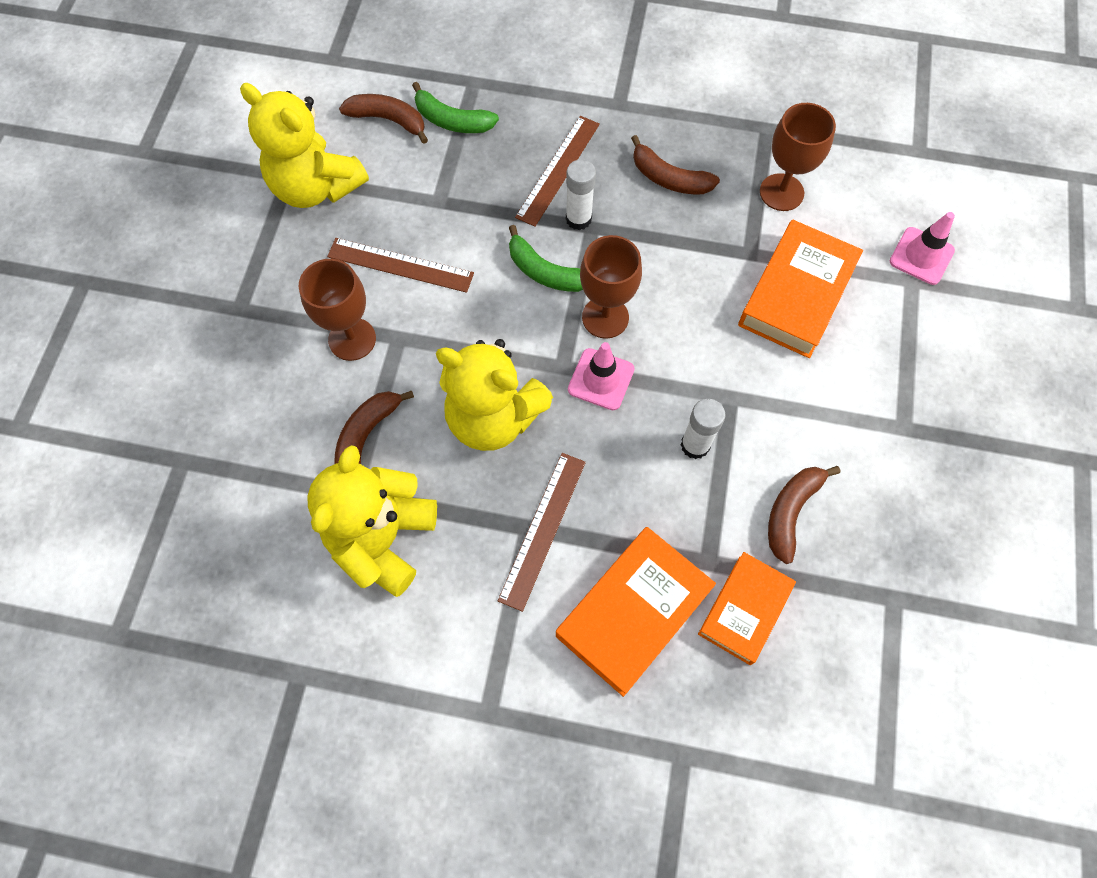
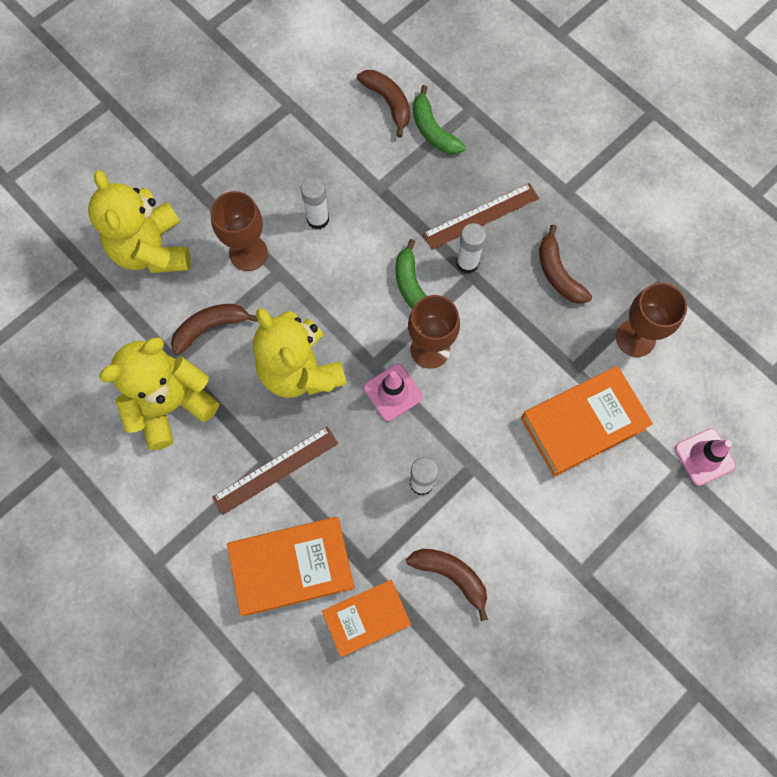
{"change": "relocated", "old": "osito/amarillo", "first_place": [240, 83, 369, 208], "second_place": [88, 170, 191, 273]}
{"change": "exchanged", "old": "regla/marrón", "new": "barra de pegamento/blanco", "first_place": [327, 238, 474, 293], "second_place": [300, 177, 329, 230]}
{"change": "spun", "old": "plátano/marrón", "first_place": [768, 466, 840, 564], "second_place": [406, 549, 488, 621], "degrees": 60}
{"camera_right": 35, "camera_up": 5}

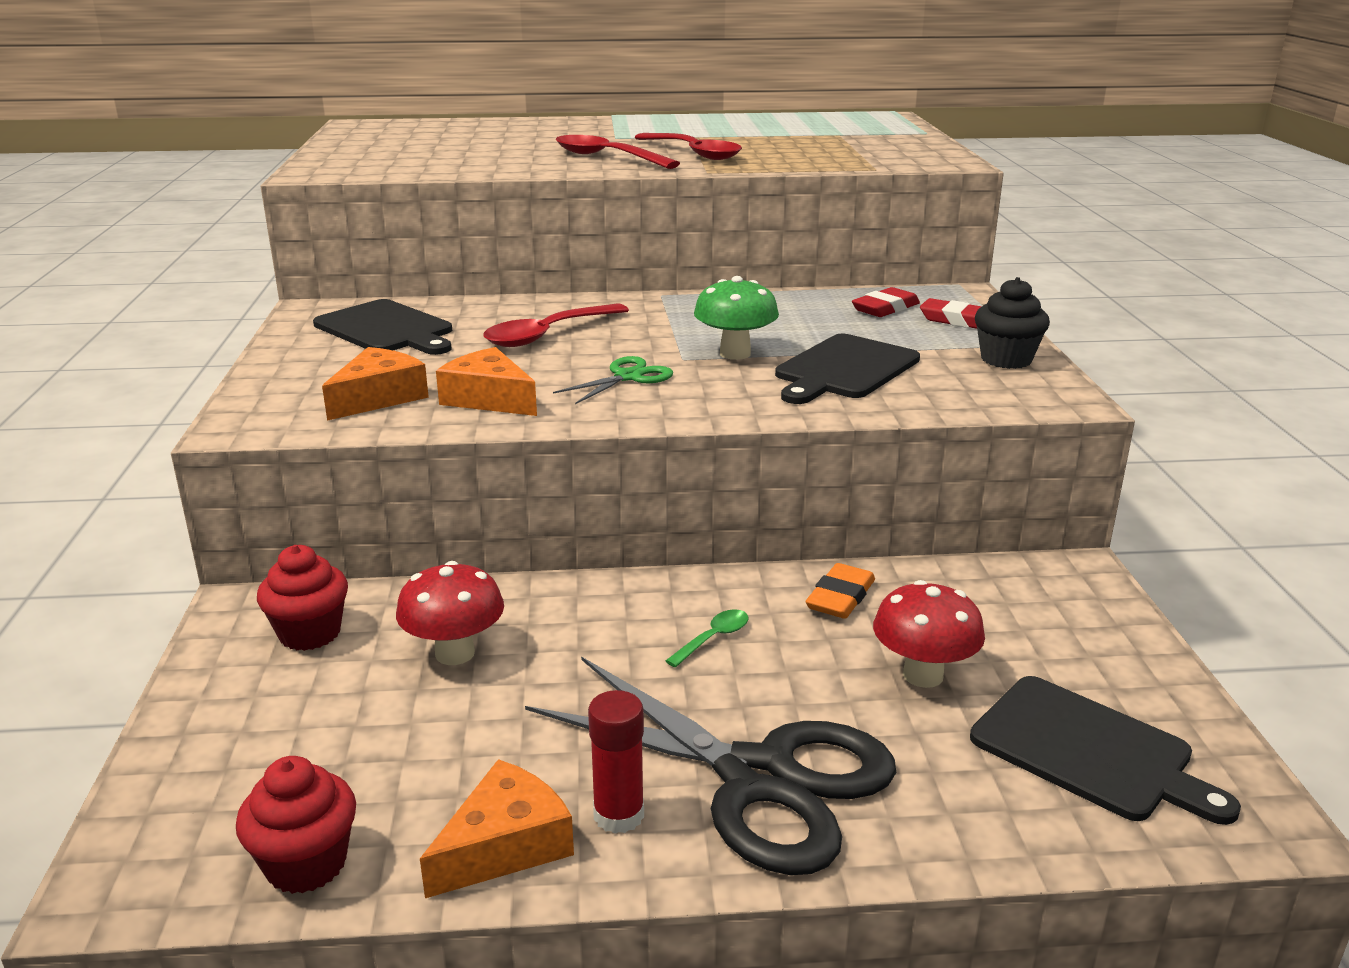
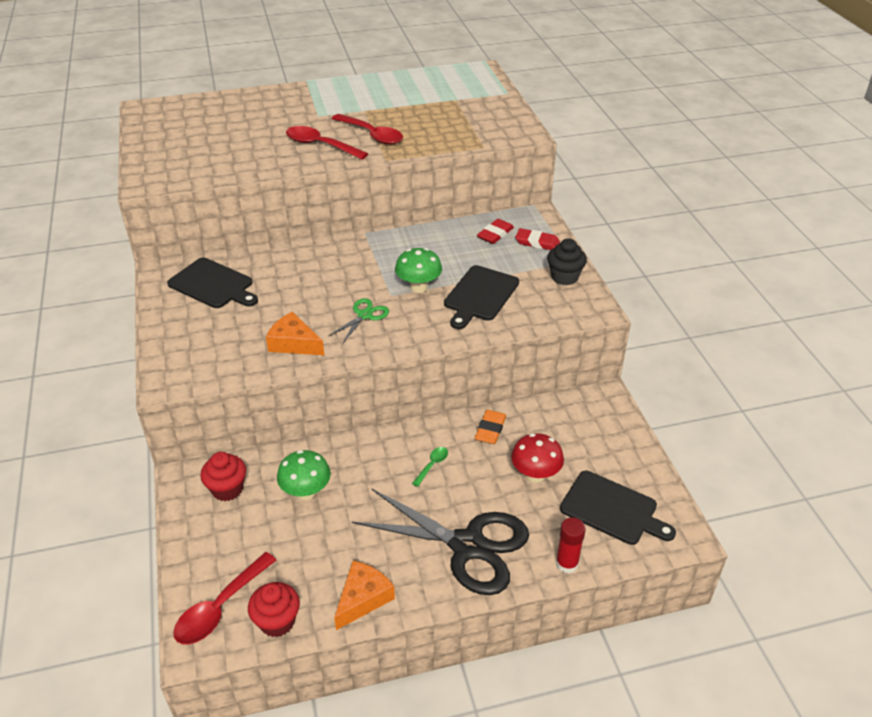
{"change": "missing", "old": "queso/naranja", "first_place": [322, 347, 429, 421]}
{"change": "colour", "old": "seta/rojo", "new": "seta/verde", "first_place": [396, 561, 504, 665], "second_place": [277, 450, 331, 500]}
{"change": "relocated", "old": "cuchara/rojo", "first_place": [484, 304, 629, 347], "second_place": [173, 552, 276, 645]}
{"change": "relocated", "old": "barra de pegamento/rojo", "first_place": [588, 690, 644, 834], "second_place": [556, 517, 586, 573]}
{"camera_right": -10, "camera_up": 15}

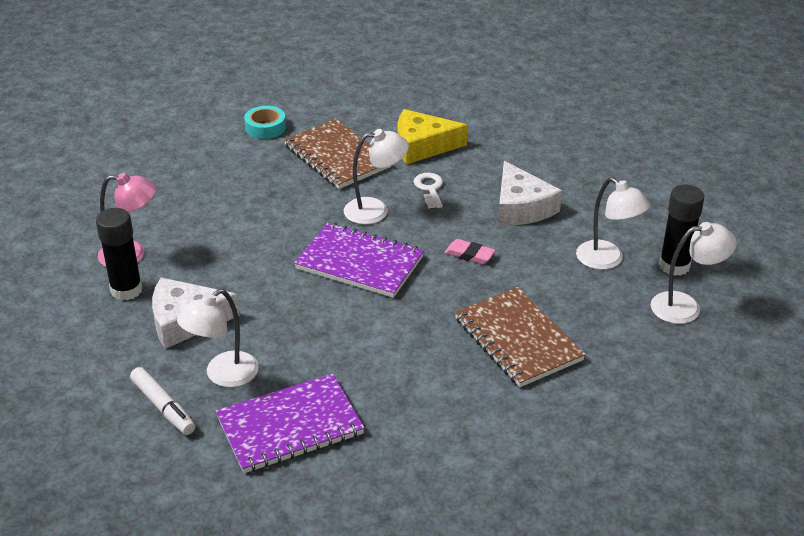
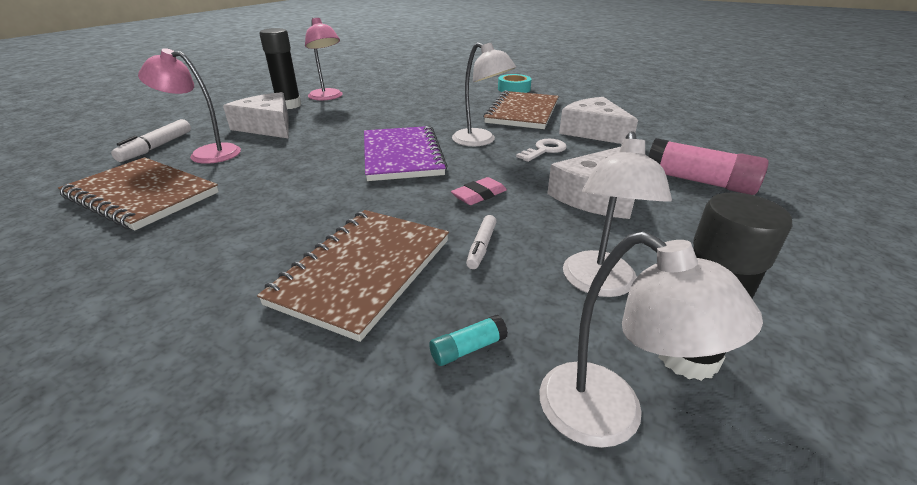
{"change": "colour", "old": "lámpara/blanco", "new": "lámpara/rosa", "first_place": [177, 289, 259, 387], "second_place": [138, 48, 241, 164]}
{"change": "colour", "old": "cuaderno/morado", "new": "cuaderno/marrón", "first_place": [216, 374, 365, 473], "second_place": [58, 157, 219, 230]}
{"change": "colour", "old": "queso/amarillo", "new": "queso/blanco", "first_place": [398, 109, 468, 165], "second_place": [559, 97, 638, 144]}
{"change": "spun", "old": "goma de borrar/rosa", "first_place": [445, 239, 495, 264], "second_place": [451, 177, 507, 205], "degrees": 60}
{"change": "appeared", "new": "barra de pegamento/turquesa", "second_place": [429, 315, 508, 366]}
{"change": "appeared", "new": "rotulador/blanco", "second_place": [466, 215, 496, 269]}
{"change": "appeared", "new": "barra de pegamento/rosa", "second_place": [648, 138, 769, 195]}
{"camera_right": 55, "camera_up": -5}

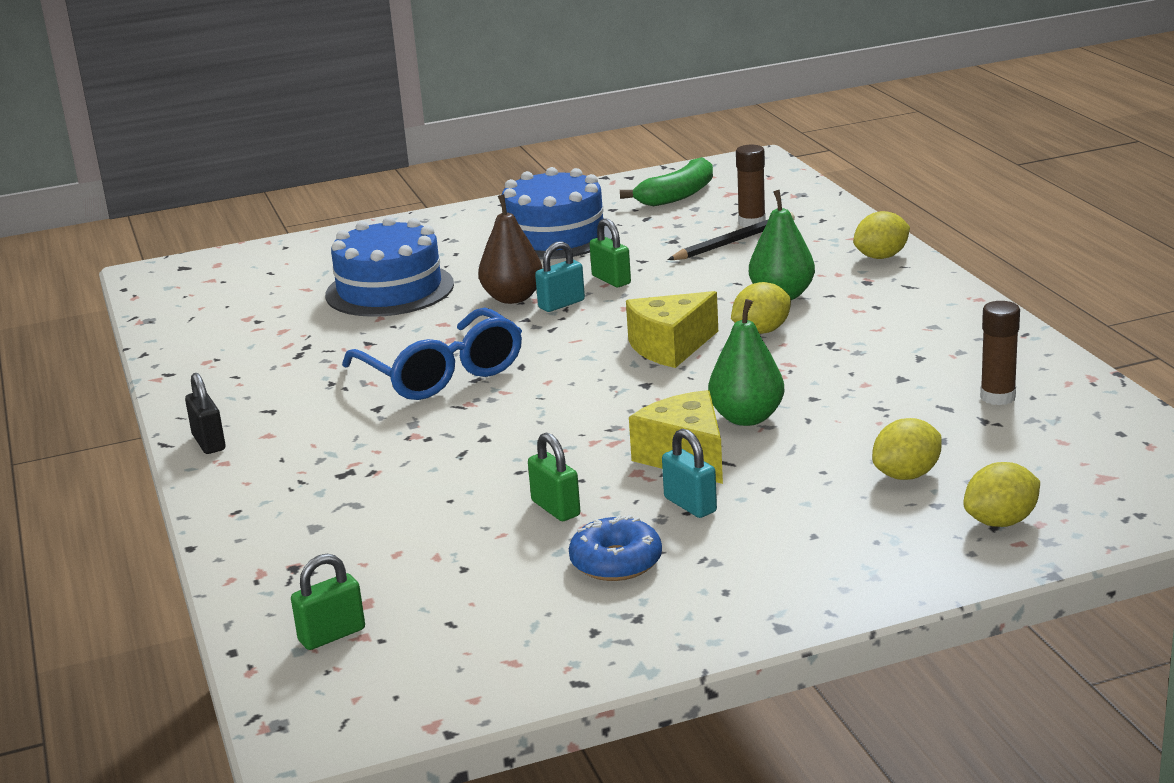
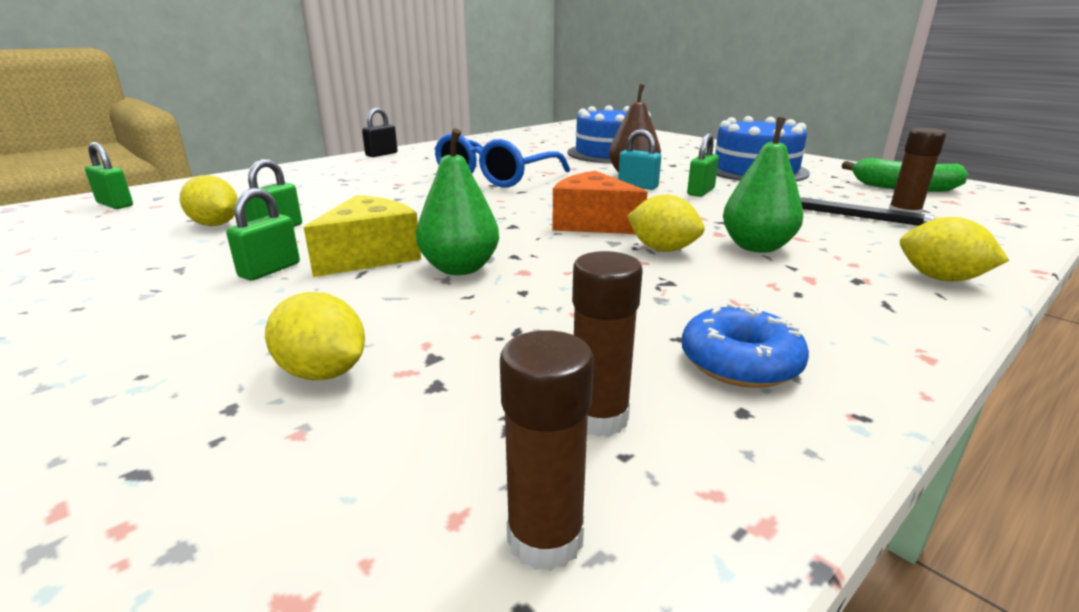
{"change": "relocated", "old": "rosquilla/azul", "first_place": [569, 515, 662, 581], "second_place": [682, 303, 809, 388]}
{"change": "colour", "old": "queso/amarillo", "new": "queso/naranja", "first_place": [626, 291, 718, 368], "second_place": [552, 171, 648, 234]}
{"change": "colour", "old": "candado/turquesa", "new": "candado/verde", "first_place": [662, 429, 717, 518], "second_place": [226, 188, 300, 281]}
{"change": "relocated", "old": "limón/amarillo", "first_place": [963, 462, 1040, 527], "second_place": [180, 175, 238, 226]}
{"change": "appeared", "new": "barra de pegamento/marrón", "second_place": [500, 330, 594, 571]}
{"camera_right": 65, "camera_up": 0}

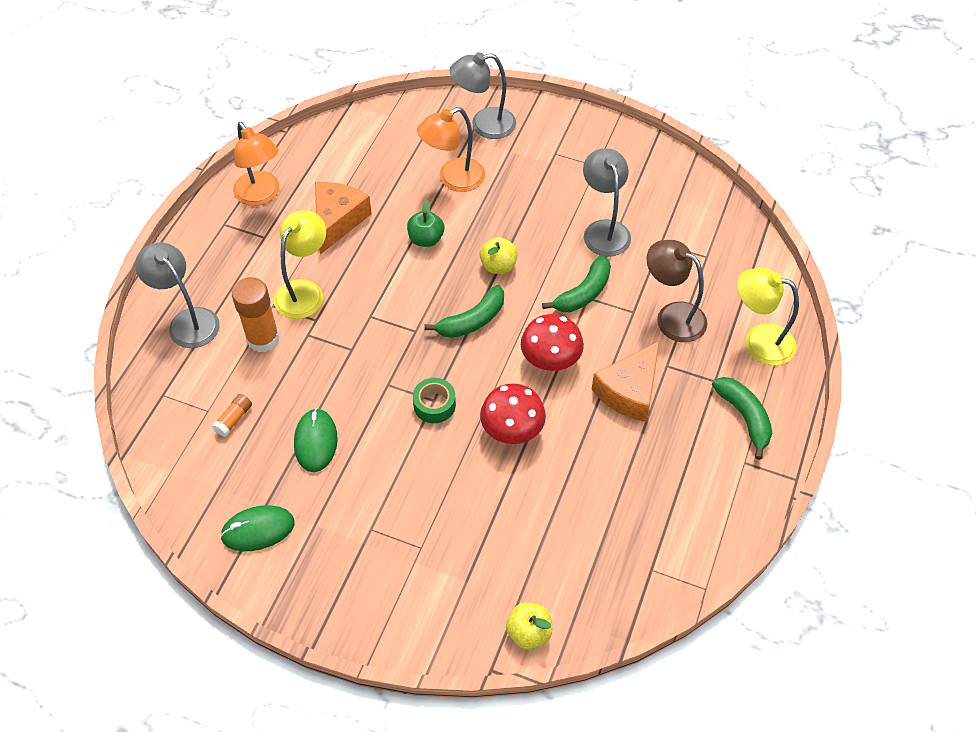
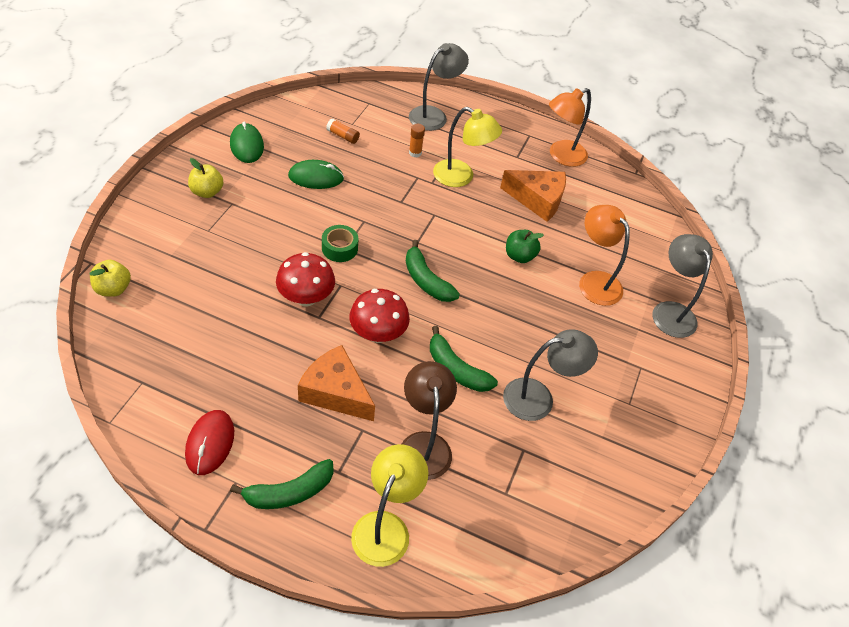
{"change": "size", "old": "barra de pegamento/naranja", "first_place": [232, 277, 280, 352], "second_place": [409, 124, 425, 158], "factor": 0.5}
{"change": "relocated", "old": "manzana/amarillo", "first_place": [480, 237, 518, 274], "second_place": [188, 158, 223, 198]}
{"change": "spun", "old": "lámpara/marrón", "first_place": [646, 240, 707, 342], "second_place": [402, 361, 457, 480], "degrees": -45}
{"change": "appeared", "new": "ratón/rojo", "second_place": [185, 410, 234, 475]}
{"camera_right": 85, "camera_up": -5}

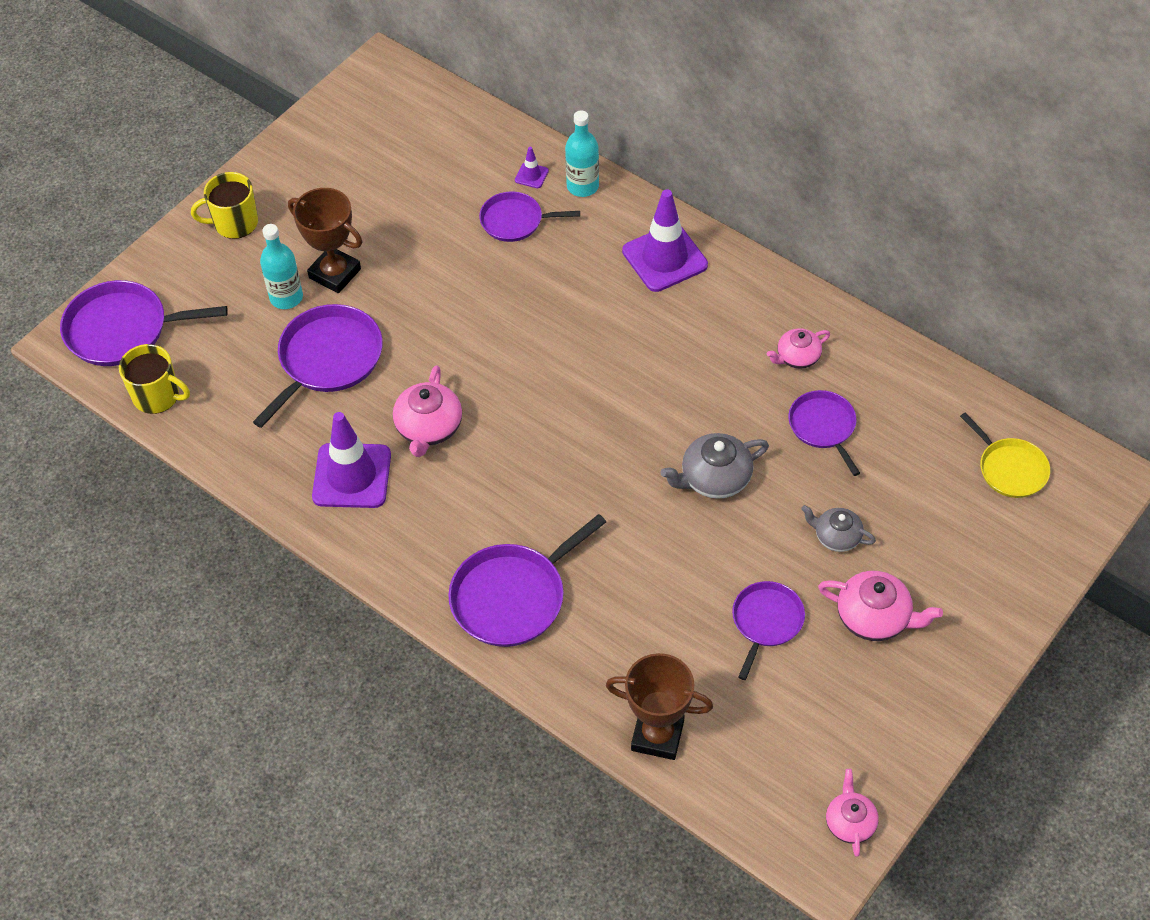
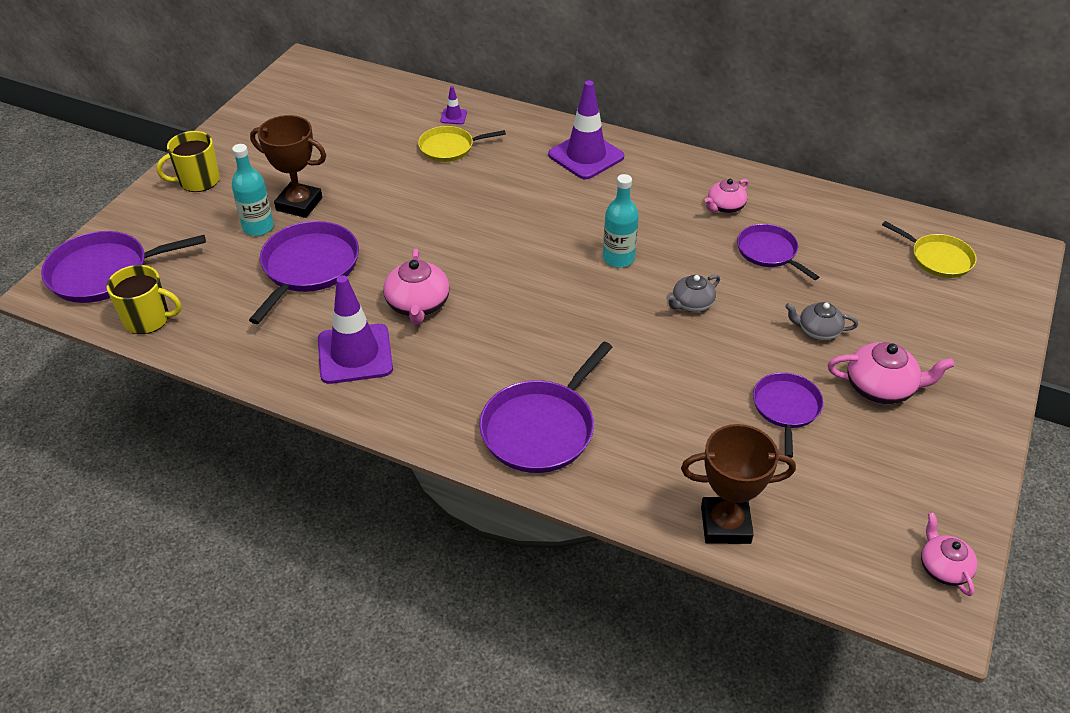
{"change": "colour", "old": "sartén/morado", "new": "sartén/amarillo", "first_place": [479, 191, 580, 242], "second_place": [418, 126, 506, 162]}
{"change": "relocated", "old": "botella/turquesa", "first_place": [565, 110, 599, 197], "second_place": [603, 174, 639, 268]}
{"change": "size", "old": "tetera/gris", "first_place": [661, 433, 769, 499], "second_place": [666, 275, 720, 312], "factor": 0.65}
{"camera_right": -15, "camera_up": -10}

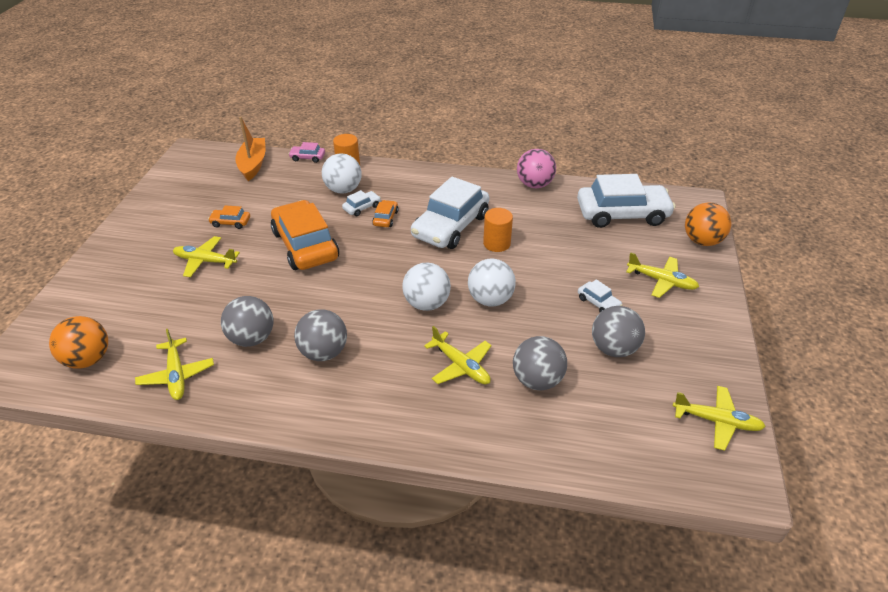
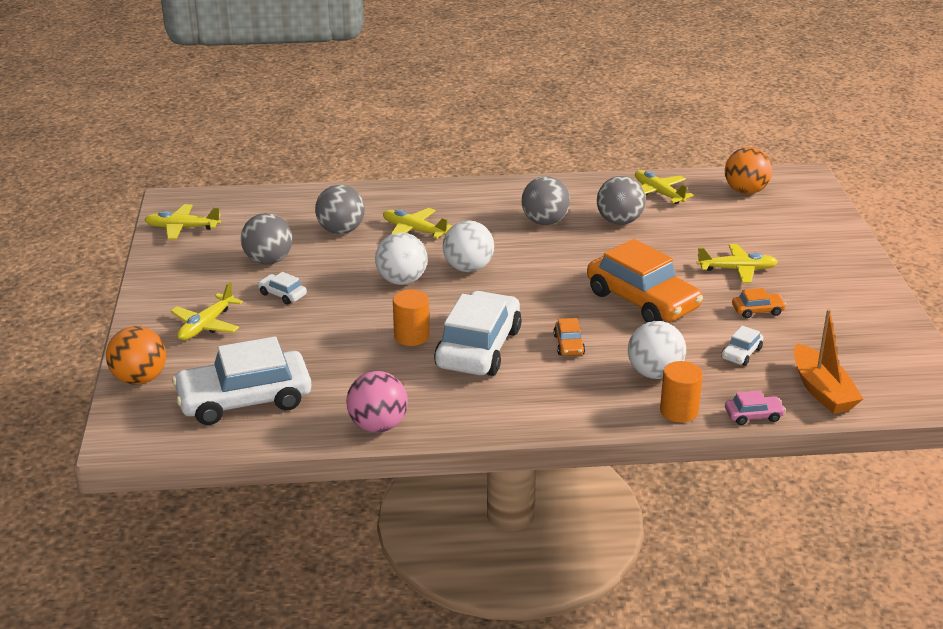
{"change": "relocated", "old": "coche/blanco", "first_place": [342, 190, 381, 216], "second_place": [721, 325, 763, 366]}
{"change": "spun", "old": "avión/amarillo", "first_place": [626, 252, 699, 298], "second_place": [171, 282, 243, 340], "degrees": -75}
{"camera_right": 165, "camera_up": -10}

